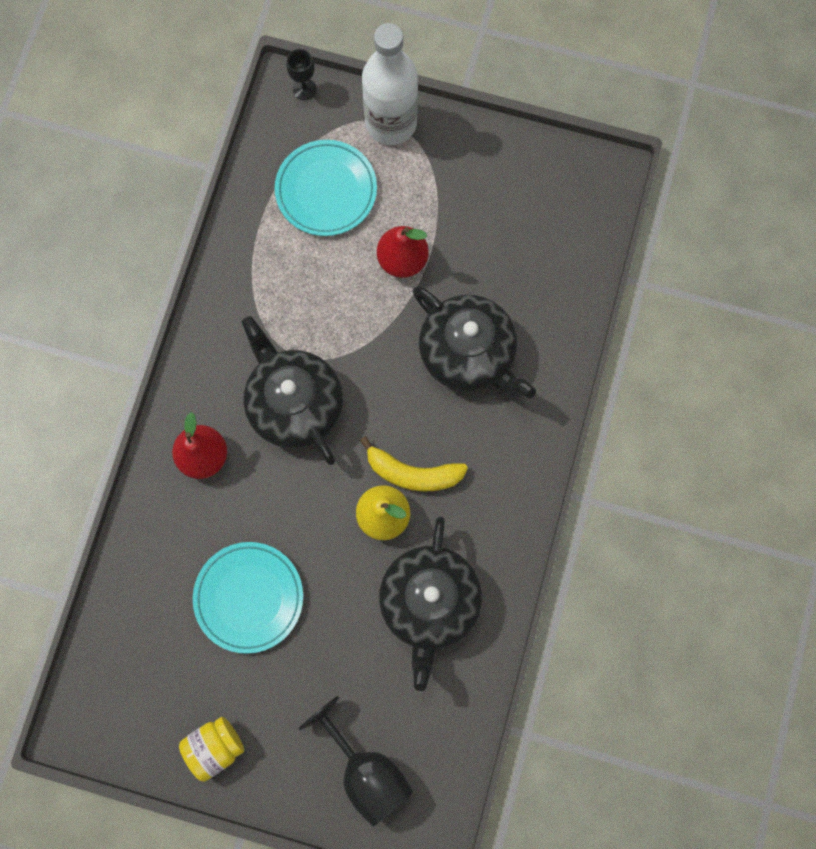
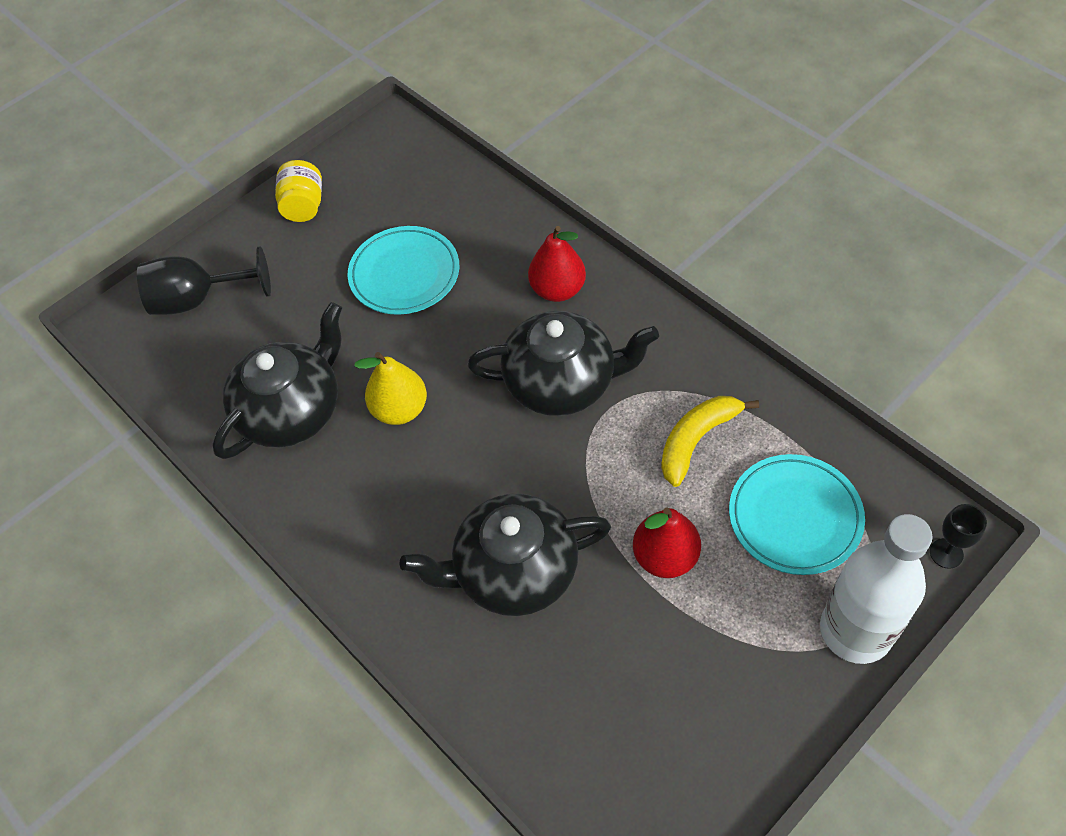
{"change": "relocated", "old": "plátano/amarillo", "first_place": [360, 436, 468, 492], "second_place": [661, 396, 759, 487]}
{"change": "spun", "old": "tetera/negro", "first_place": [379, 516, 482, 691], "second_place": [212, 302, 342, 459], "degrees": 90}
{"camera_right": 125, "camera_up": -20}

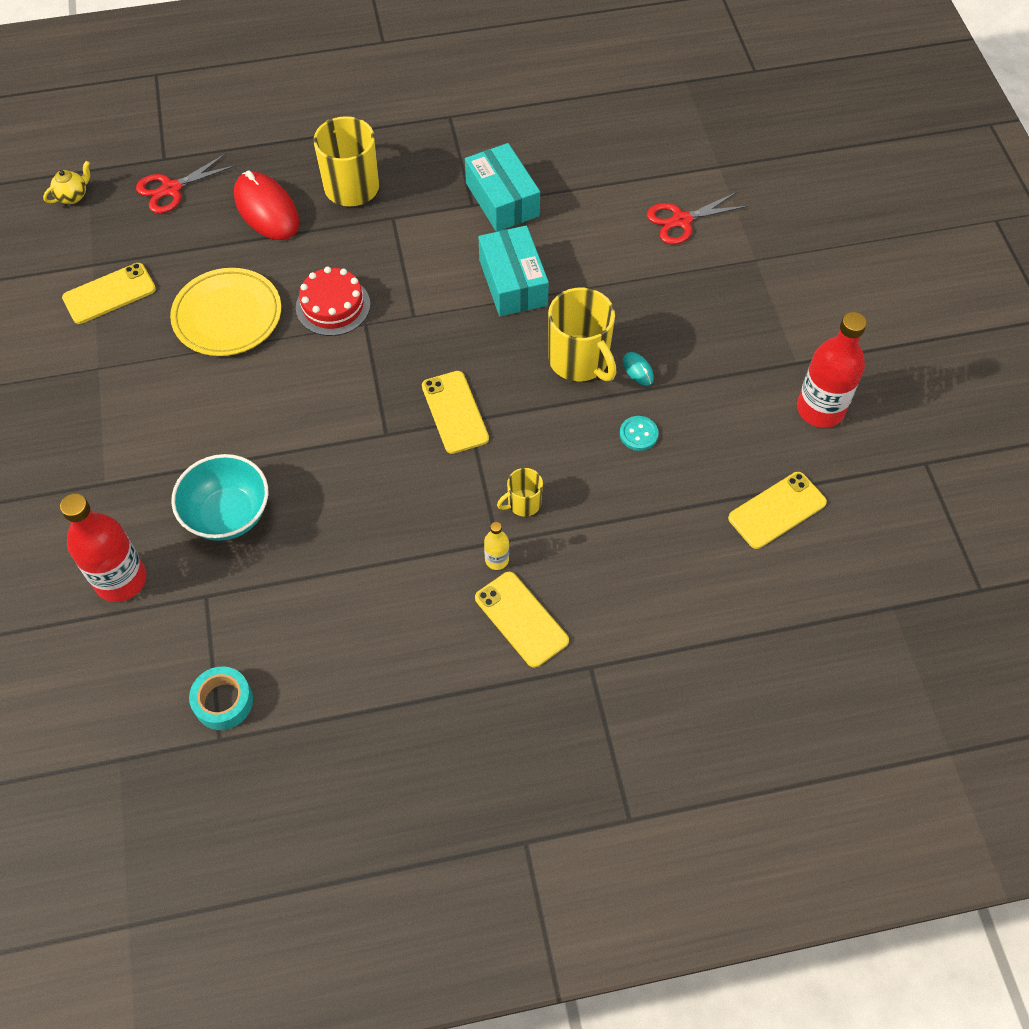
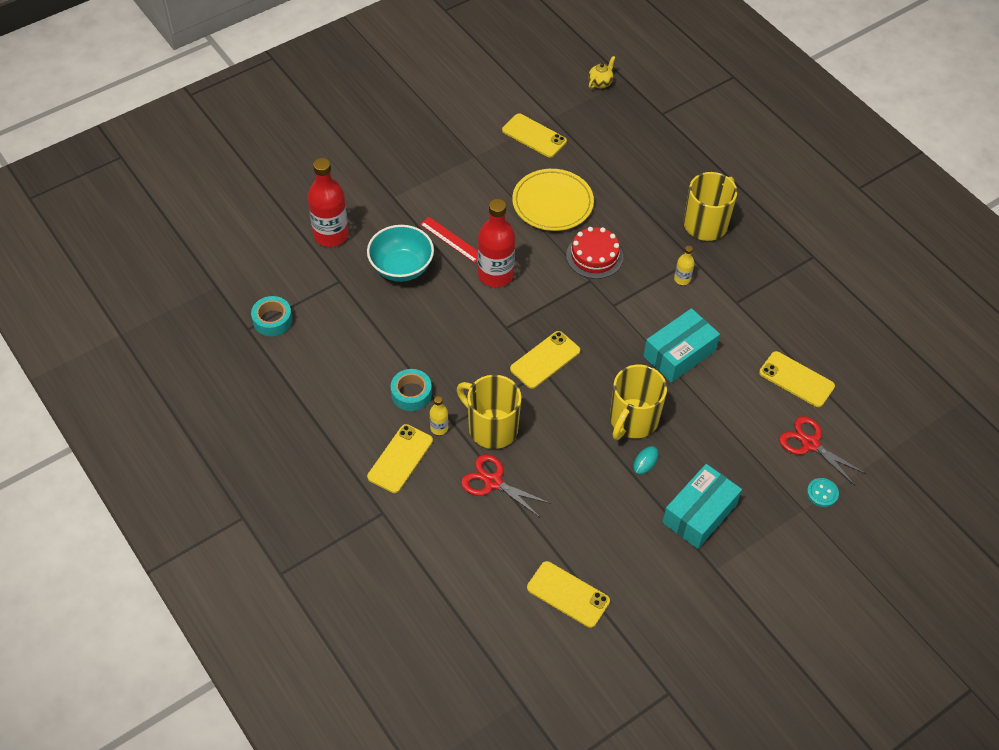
{"change": "spun", "old": "tetera/amarillo", "first_place": [43, 161, 90, 204], "second_place": [588, 56, 615, 89], "degrees": -75}
{"change": "relocated", "old": "tijeras/rojo", "first_place": [136, 153, 236, 214], "second_place": [461, 454, 552, 518]}
{"change": "missing", "old": "ratón/rojo", "first_place": [234, 171, 299, 240]}
{"change": "relocated", "old": "caja/turquesa", "first_place": [465, 143, 540, 232], "second_place": [662, 464, 742, 549]}
{"change": "size", "old": "taza/amarillo", "first_place": [497, 468, 543, 517], "second_place": [457, 375, 522, 449], "factor": 1.95}
{"change": "relocated", "old": "botón/turquesa", "first_place": [620, 416, 658, 451], "second_place": [807, 478, 839, 507]}
{"change": "relocated", "old": "botella/rojo", "first_place": [797, 312, 867, 428], "second_place": [478, 199, 515, 287]}
{"change": "appeared", "new": "cinta adhesiva/turquesa", "second_place": [391, 369, 432, 411]}
{"change": "appeared", "new": "regla/rojo", "second_place": [420, 217, 478, 263]}
{"change": "appeared", "new": "botella/amarillo", "second_place": [674, 246, 694, 285]}
{"change": "appeared", "new": "móvil/amarillo", "second_place": [759, 351, 835, 407]}
{"camera_right": 65, "camera_up": -5}

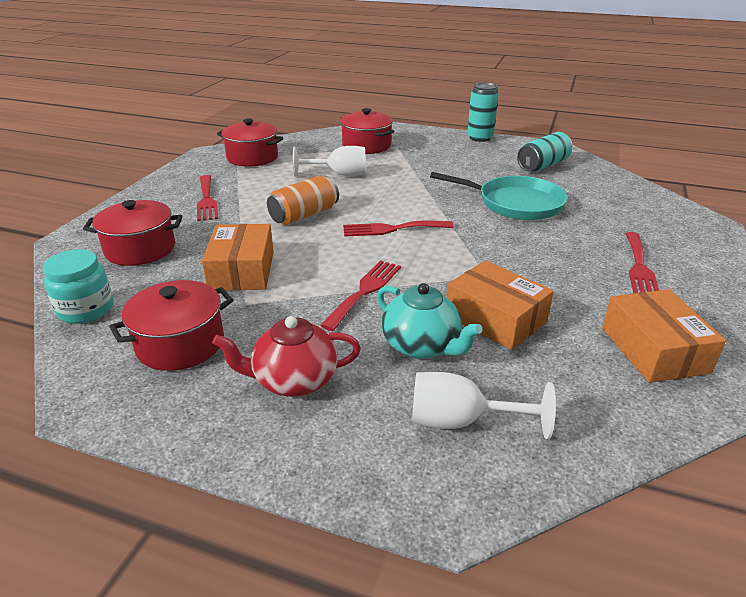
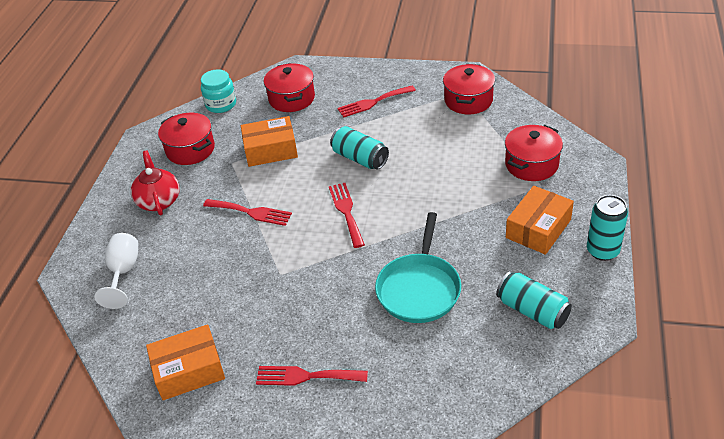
{"change": "colour", "old": "lata/naranja", "new": "lata/turquesa", "first_place": [267, 176, 339, 225], "second_place": [330, 126, 389, 170]}
{"change": "missing", "old": "copa/blanco", "first_place": [293, 146, 366, 177]}
{"change": "missing", "old": "tetera/turquesa", "first_place": [377, 283, 483, 359]}
{"change": "relocated", "old": "caja/naranja", "first_place": [446, 260, 554, 350], "second_place": [506, 186, 574, 255]}
{"camera_right": 85, "camera_up": 10}

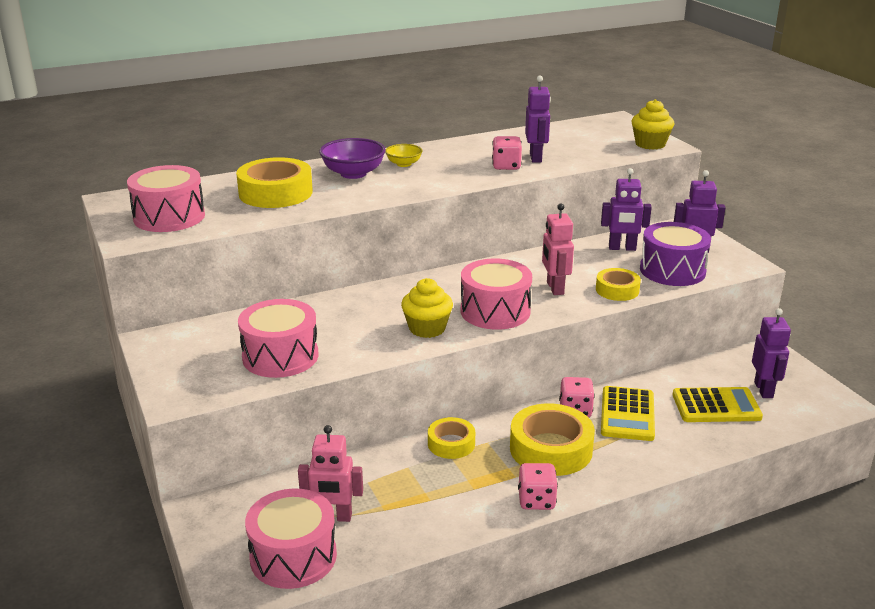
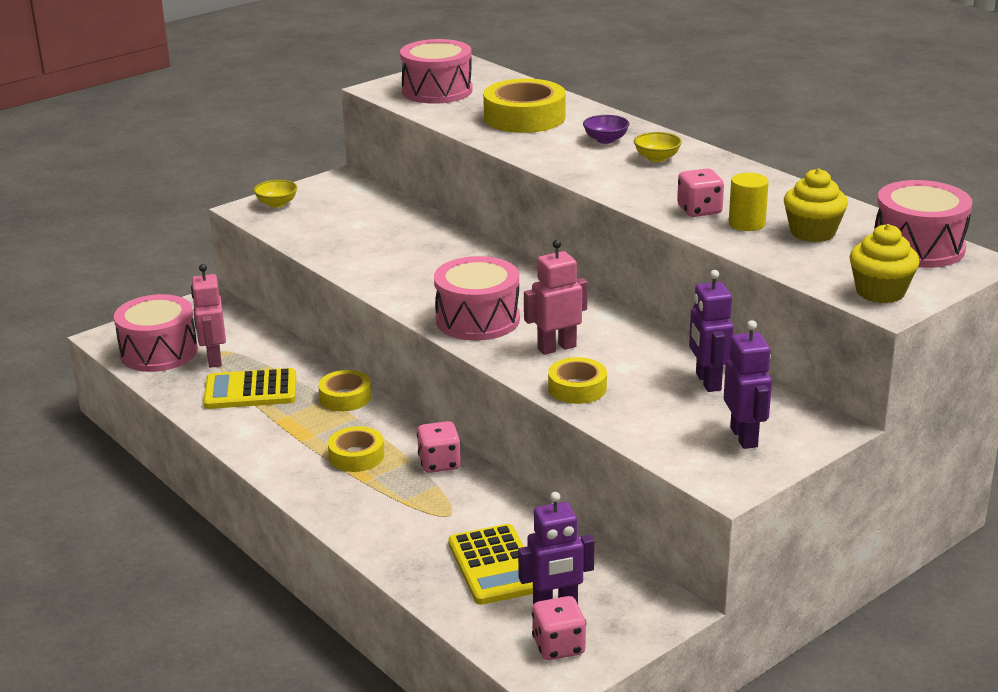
{"change": "relocated", "old": "tambor/rosa", "first_place": [238, 299, 318, 378], "second_place": [874, 180, 972, 268]}
{"change": "size", "old": "cuenco/morado", "first_place": [319, 138, 386, 179], "second_place": [583, 115, 630, 144], "factor": 0.58}
{"change": "relocated", "old": "magdalena/amarillo", "first_place": [401, 278, 453, 338], "second_place": [784, 168, 848, 242]}
{"change": "size", "old": "cinta adhesiva/amarillo", "first_place": [510, 403, 595, 476], "second_place": [328, 426, 384, 472], "factor": 0.58}
{"change": "relocated", "old": "dado/rosa", "first_place": [518, 463, 558, 510], "second_place": [532, 596, 586, 660]}
{"change": "exchanged", "old": "robot/morado", "new": "cilindro/amarillo", "first_place": [525, 75, 551, 163], "second_place": [729, 173, 769, 231]}
{"change": "relocated", "old": "calculadora/amarillo", "first_place": [601, 386, 655, 441], "second_place": [203, 368, 296, 409]}
{"change": "missing", "old": "tambor/morado", "first_place": [640, 222, 711, 286]}
{"change": "appeared", "new": "cuenco/amarillo", "second_place": [254, 180, 297, 208]}
{"camera_right": 75, "camera_up": 0}

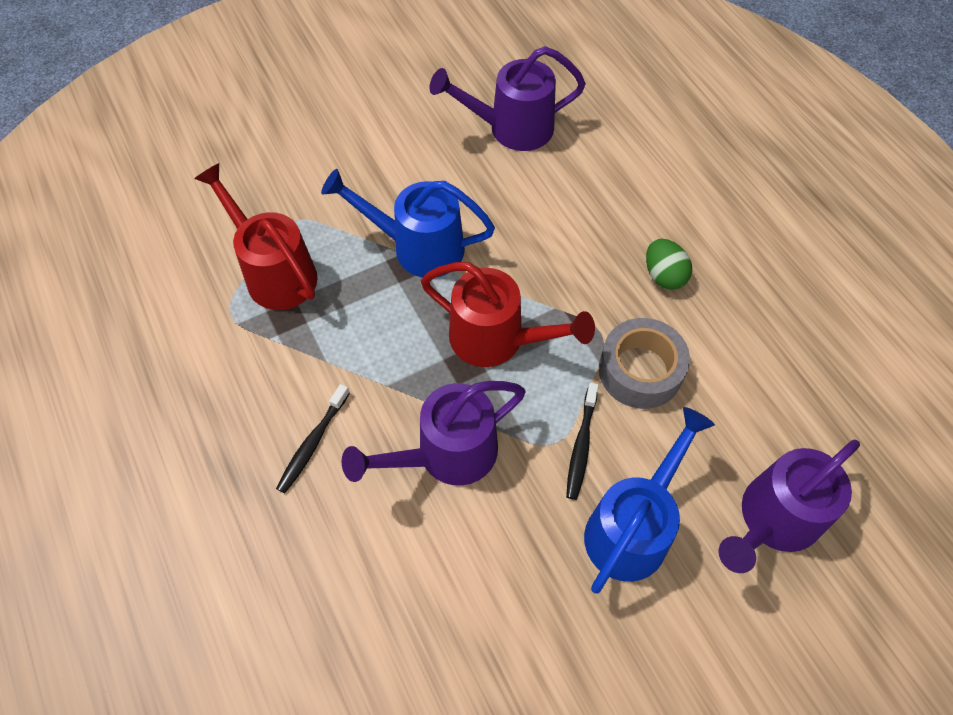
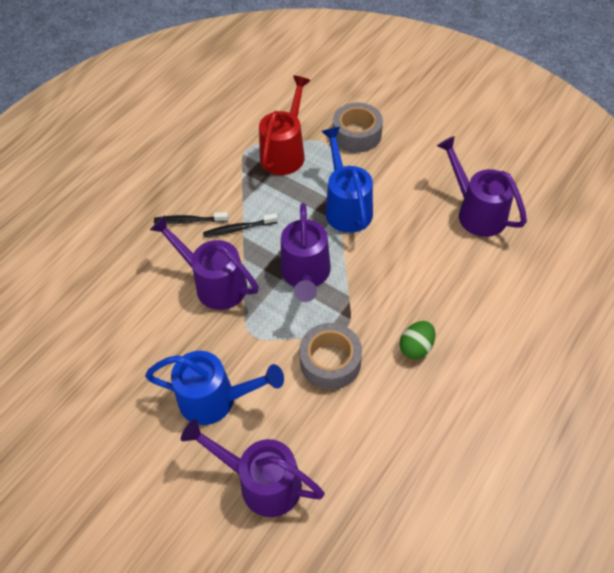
{"change": "colour", "old": "regadera/rojo", "new": "regadera/morado", "first_place": [421, 262, 595, 367], "second_place": [281, 203, 331, 302]}
{"change": "relocated", "old": "cepillo de dientes/negro", "first_place": [566, 383, 599, 500], "second_place": [203, 213, 278, 237]}
{"change": "appeared", "new": "cinta adhesiva/gris", "second_place": [333, 103, 383, 153]}
{"camera_right": 65, "camera_up": -5}

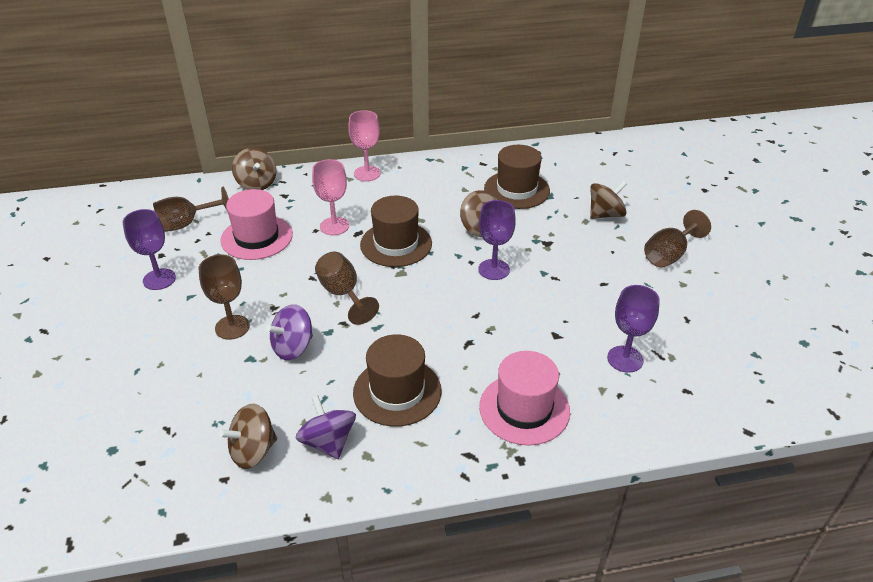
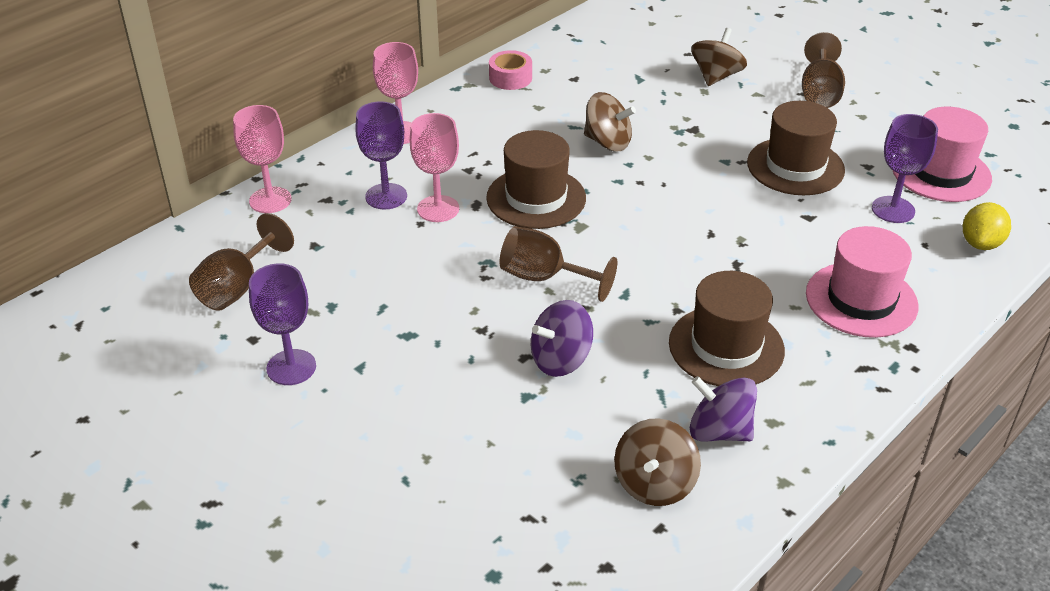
{"change": "missing", "old": "copa/marrón", "first_place": [199, 254, 250, 340]}
{"change": "relocated", "old": "sombrero/rosa", "first_place": [220, 189, 293, 260], "second_place": [893, 107, 992, 202]}
{"change": "exchanged", "old": "peonza/marrón", "new": "copa/rosa", "first_place": [232, 148, 277, 190], "second_place": [233, 105, 292, 213]}
{"change": "spun", "old": "peonza/morado", "first_place": [266, 304, 313, 360], "second_place": [531, 300, 593, 377], "degrees": 45}
{"change": "relocated", "old": "copa/morado", "first_place": [478, 200, 516, 280], "second_place": [355, 101, 407, 209]}
{"change": "relocated", "old": "sombrero/marrón", "first_place": [484, 145, 550, 209], "second_place": [747, 101, 845, 195]}
{"change": "appeared", "new": "cinta adhesiva/rosa", "second_place": [489, 50, 532, 90]}
{"change": "appeared", "new": "limón/amarillo", "second_place": [963, 202, 1011, 250]}
{"camera_right": -35, "camera_up": 0}

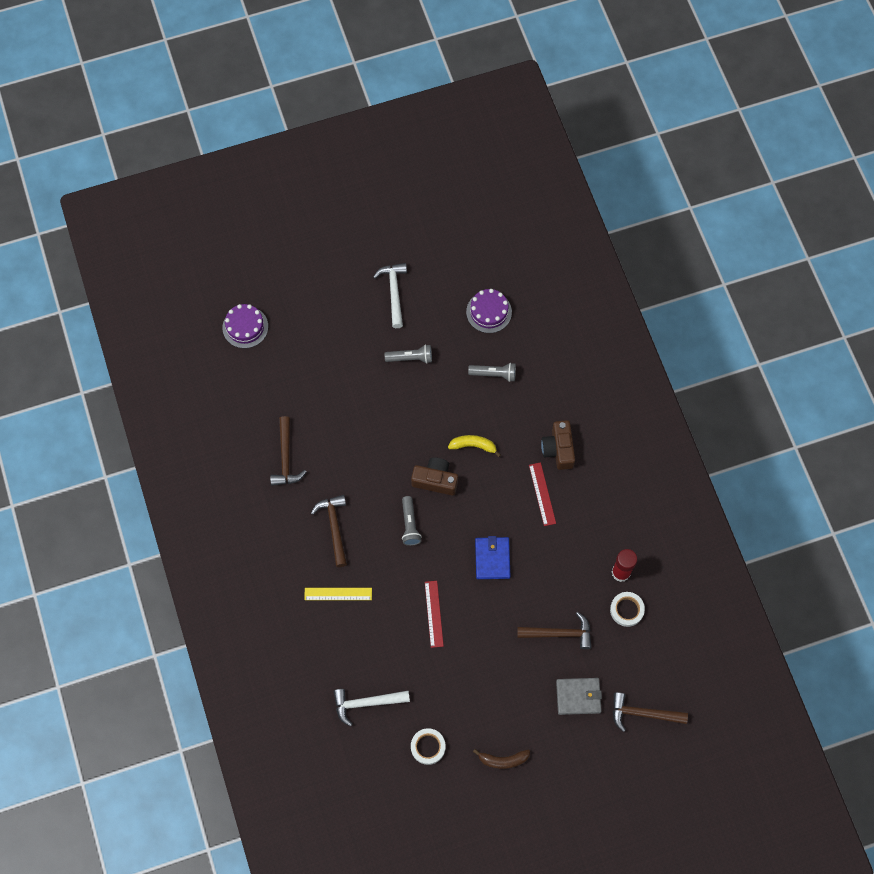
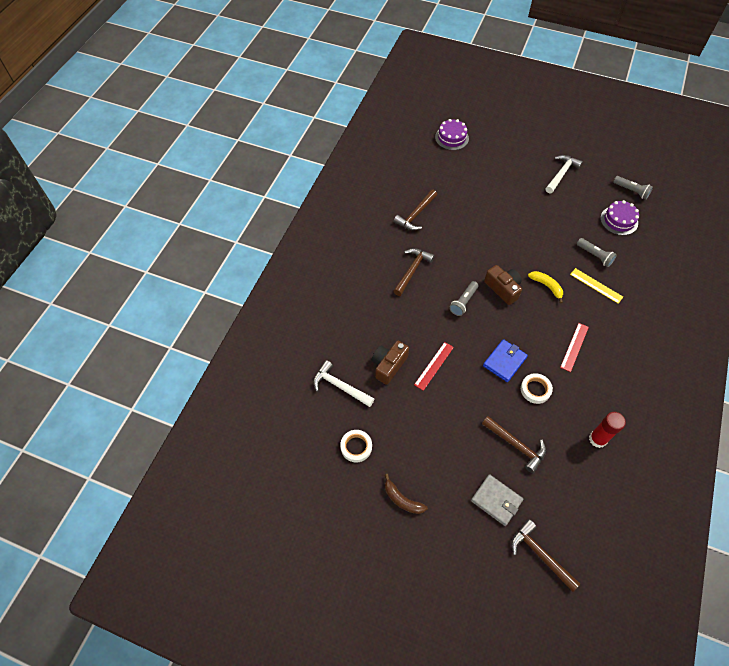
{"change": "relocated", "old": "regla/amarillo", "first_place": [304, 588, 372, 600], "second_place": [570, 268, 623, 304]}
{"change": "relocated", "old": "lámpara de mano/gris", "first_place": [384, 344, 432, 364], "second_place": [613, 176, 653, 200]}
{"change": "relocated", "old": "cámara/marrón", "first_place": [541, 420, 575, 470], "second_place": [372, 341, 409, 385]}
{"change": "relocated", "old": "cinta adhesiva/blanco", "first_place": [610, 592, 645, 627], "second_place": [521, 373, 553, 404]}
{"camera_right": 40, "camera_up": -10}

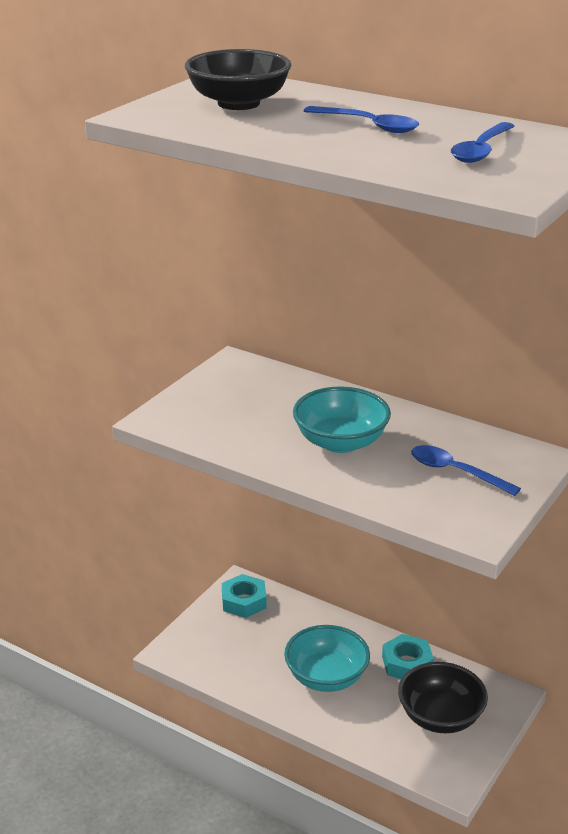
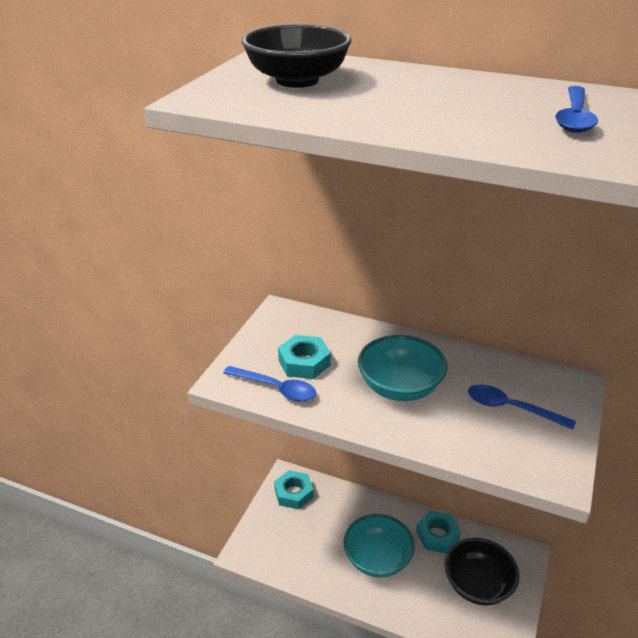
{"change": "relocated", "old": "cuchara/azul", "first_place": [304, 106, 419, 133], "second_place": [223, 366, 316, 402]}
{"change": "appeared", "new": "tuerca/turquesa", "second_place": [278, 335, 331, 379]}
{"camera_right": -10, "camera_up": 5}

